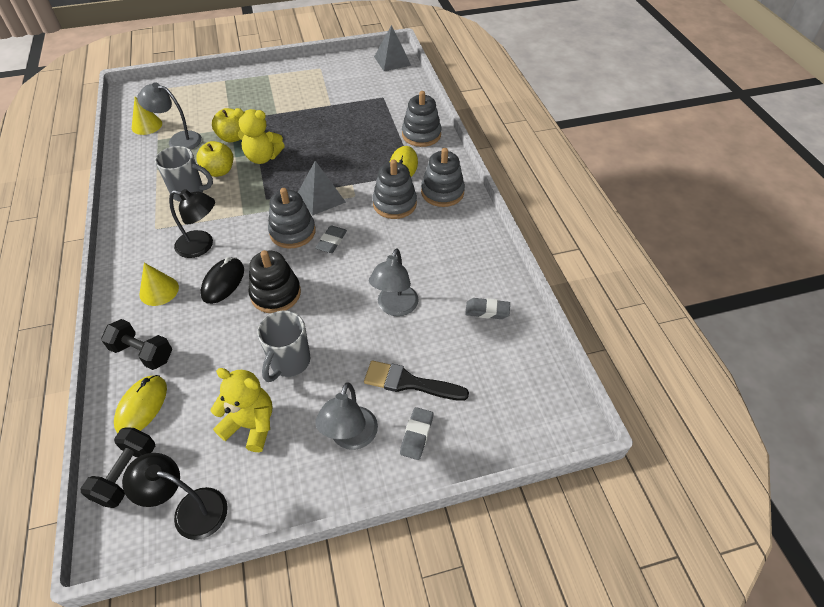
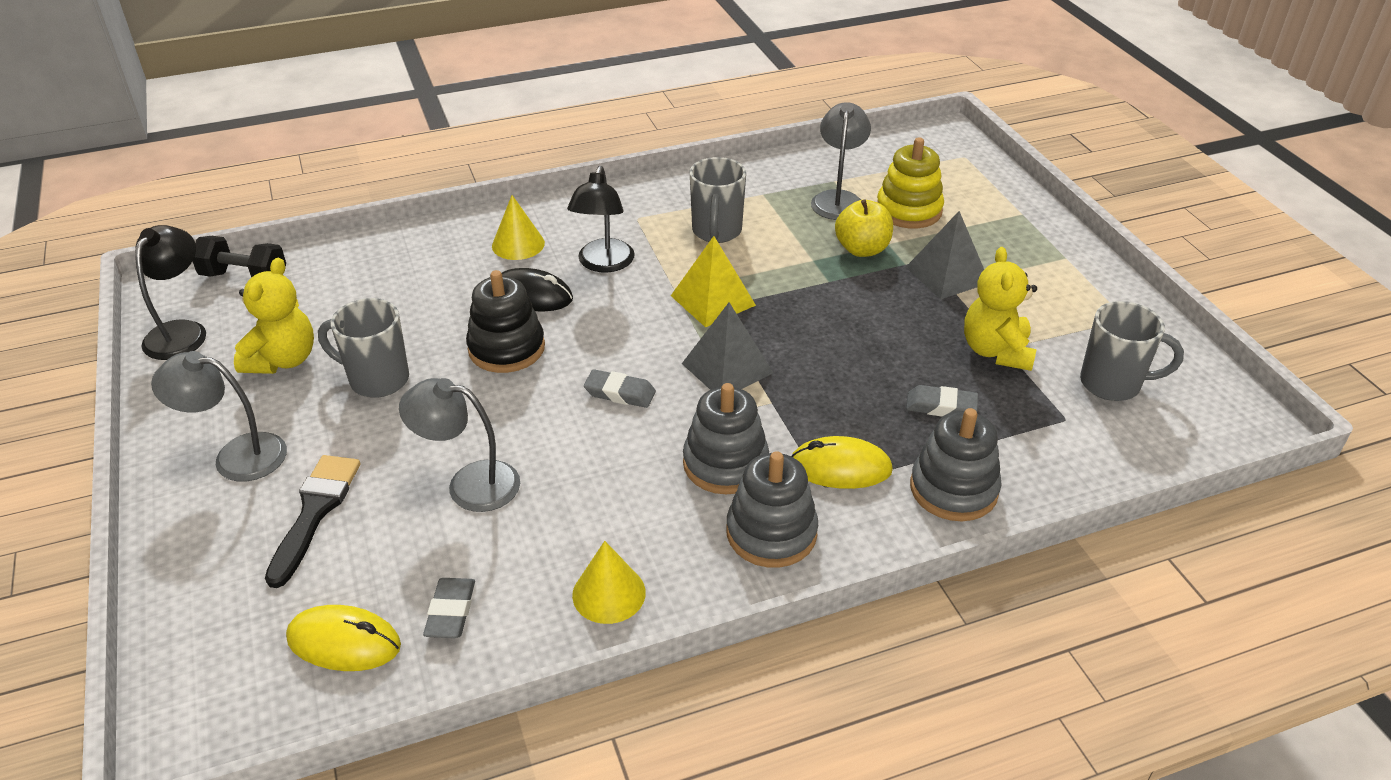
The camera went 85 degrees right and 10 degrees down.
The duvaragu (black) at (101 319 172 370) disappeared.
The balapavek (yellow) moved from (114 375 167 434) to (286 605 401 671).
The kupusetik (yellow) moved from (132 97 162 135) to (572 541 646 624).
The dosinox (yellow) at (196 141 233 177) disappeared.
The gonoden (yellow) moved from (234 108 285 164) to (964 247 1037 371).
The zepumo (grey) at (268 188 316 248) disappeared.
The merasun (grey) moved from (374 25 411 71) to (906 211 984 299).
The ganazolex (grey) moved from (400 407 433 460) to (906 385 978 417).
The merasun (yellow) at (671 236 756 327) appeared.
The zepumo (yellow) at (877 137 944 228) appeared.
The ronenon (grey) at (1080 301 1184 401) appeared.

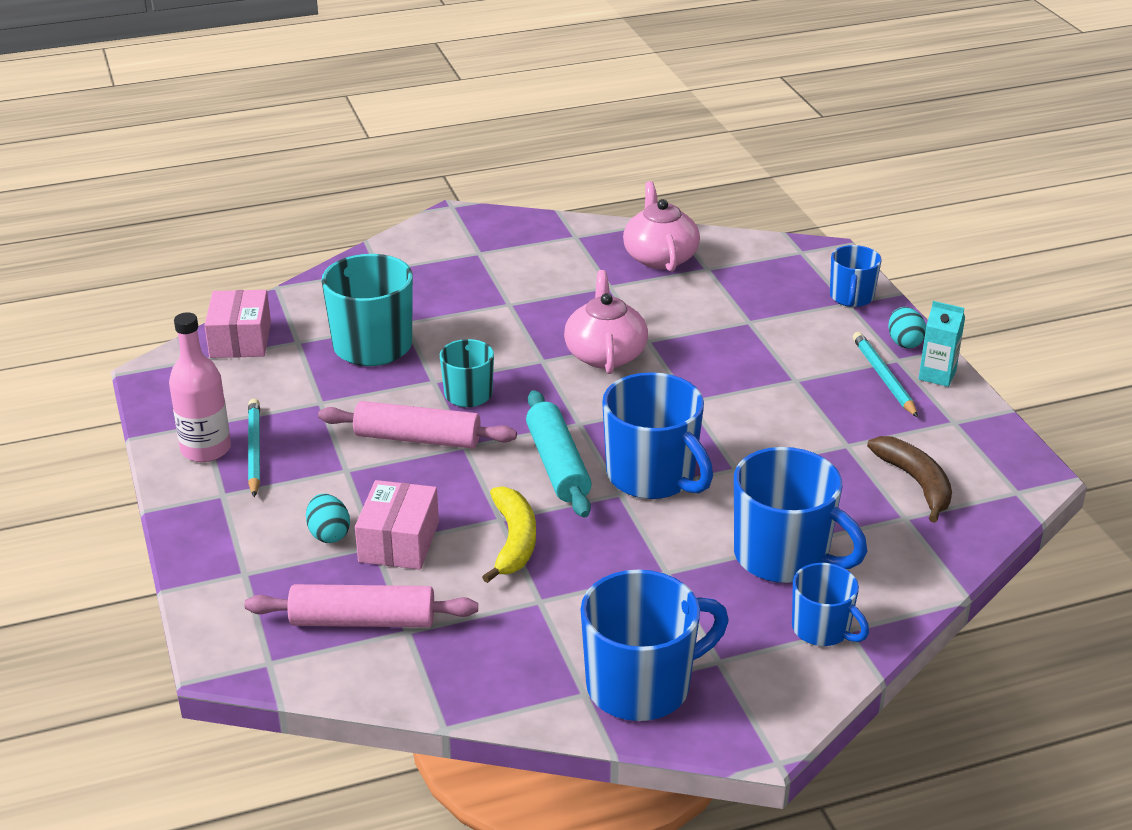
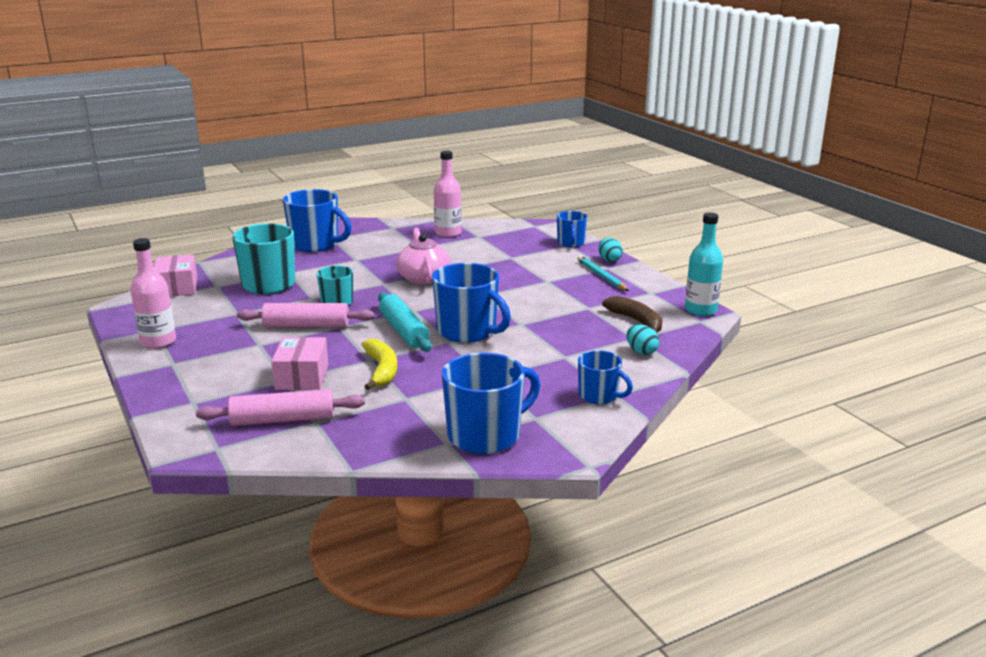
The camera went 10 degrees left and 10 degrees down.
The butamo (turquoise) at (248 399 260 497) disappeared.
The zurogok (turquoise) moved from (306 494 350 543) to (626 324 659 355).
The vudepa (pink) at (623 181 700 272) was replaced by the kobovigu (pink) at (434 151 462 237).
The ronenon (blue) moved from (734 447 867 583) to (283 189 352 252).
The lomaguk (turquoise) at (918 301 965 387) disappeared.
The kobovigu (turquoise) at (685 212 723 316) appeared.

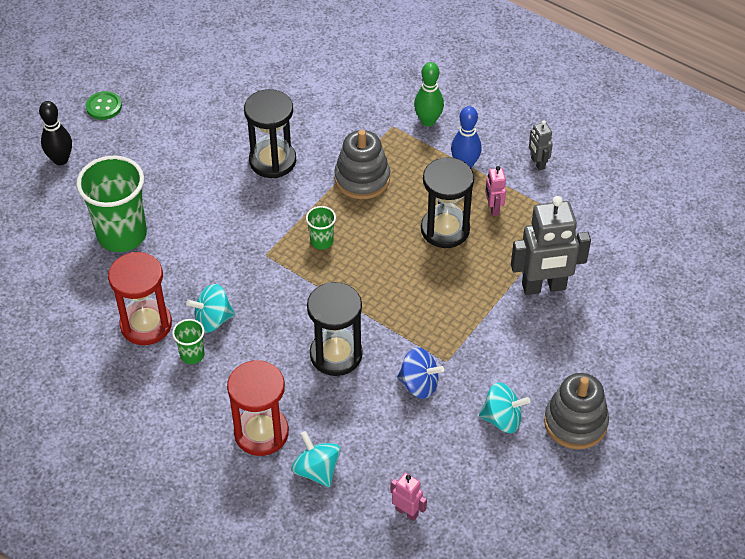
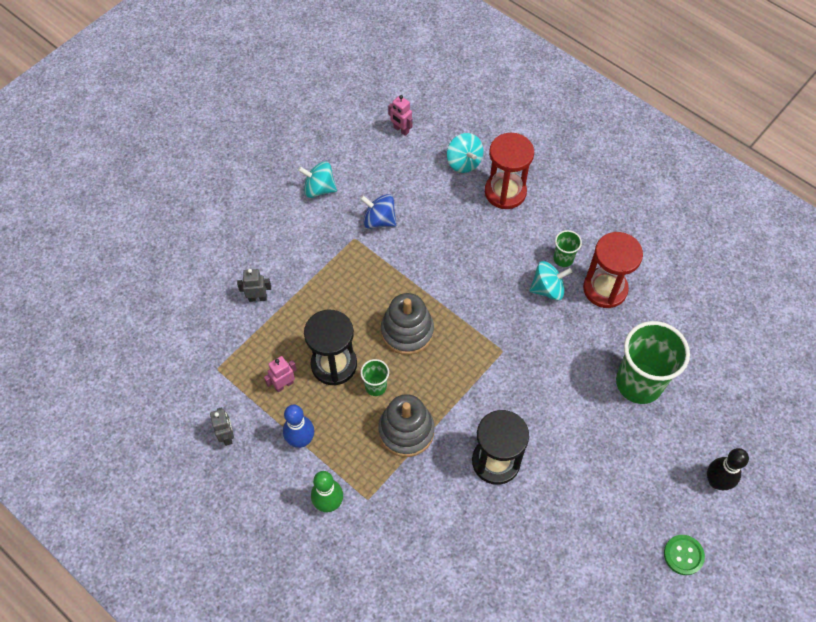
The camera went 175 degrees left and 10 degrees up.
The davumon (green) moved from (306 206 336 250) to (361 359 389 396).
The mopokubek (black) at (307 282 362 376) disappeared.
The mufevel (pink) at (485 166 506 216) turned 120 degrees counterclockwise.
The mufevel (grey) at (511 196 591 295) changed to 0.48 times the size.
The zepumo (grey) moved from (544 373 609 449) to (381 293 434 355).

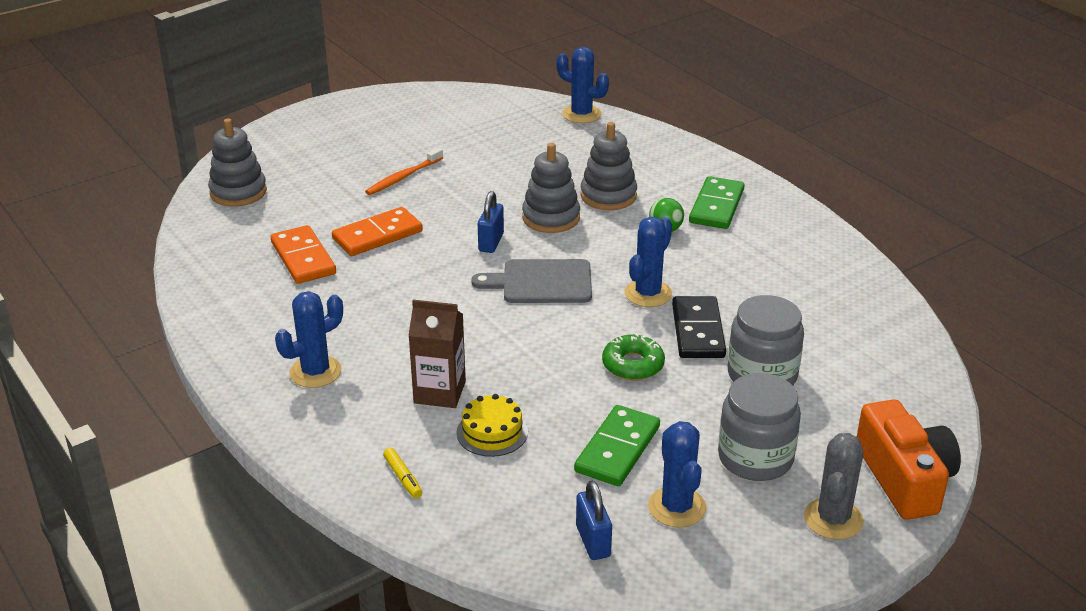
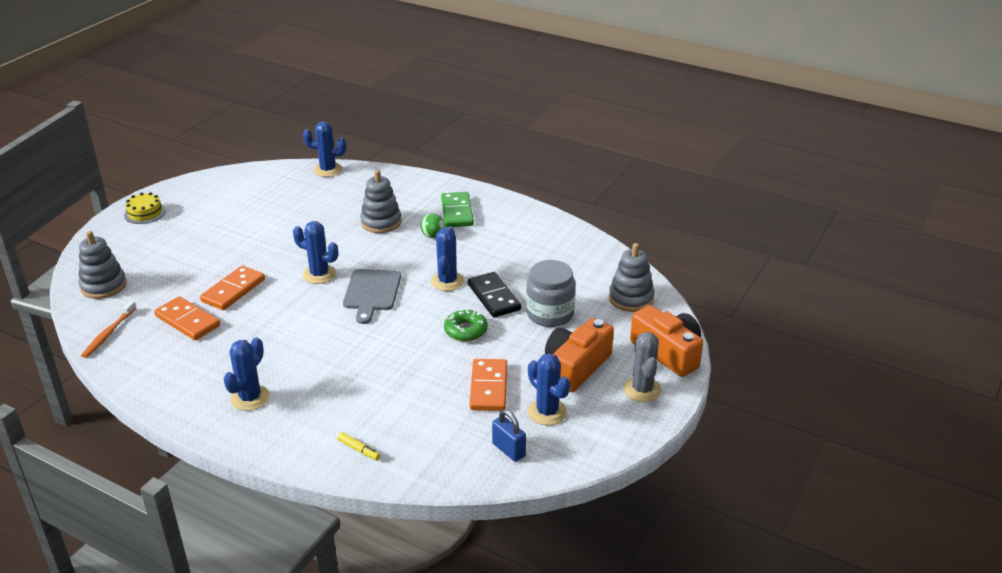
The camera went 25 degrees left and 0 degrees up.
The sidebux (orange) moved from (365 148 443 195) to (81 301 136 358).
The lomaguk (brown) at (408 300 466 408) disappeared.
The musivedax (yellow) moved from (456 394 528 457) to (124 192 166 224).
The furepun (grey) at (471 259 592 303) turned 60 degrees counterclockwise.
The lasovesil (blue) at (478 191 504 253) was replaced by the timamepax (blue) at (293 221 338 284).
The zepumo (grey) moved from (522 143 580 233) to (609 243 655 312).
The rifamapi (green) at (574 405 660 486) became the rifamapi (orange) at (470 359 507 411).
The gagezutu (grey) at (718 373 801 481) was replaced by the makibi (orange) at (545 318 614 392).

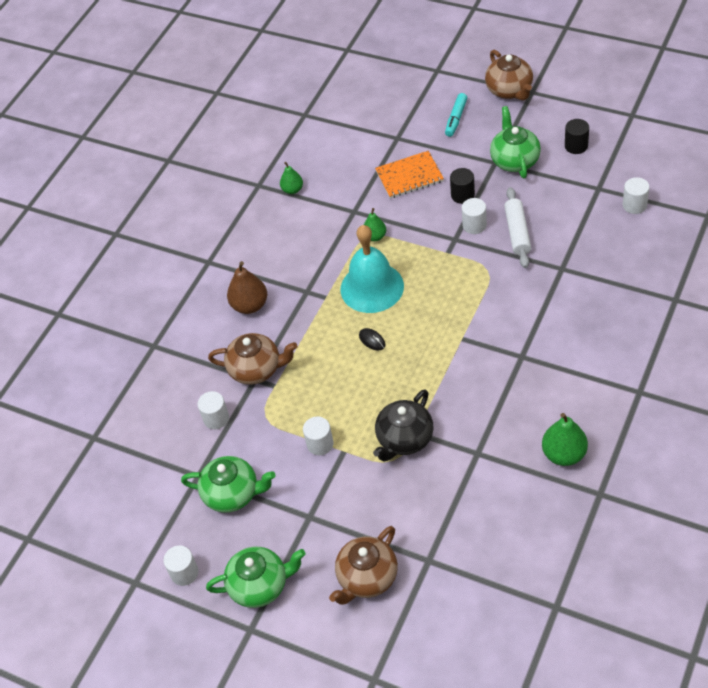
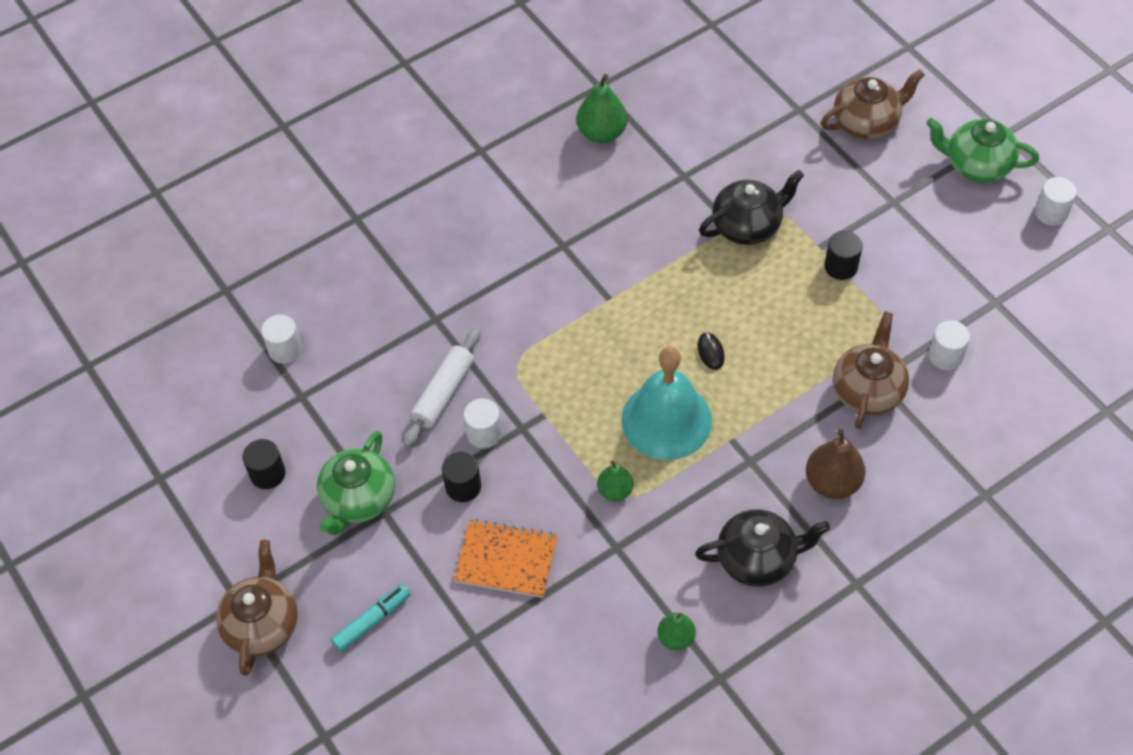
The camera went 155 degrees left and 5 degrees up.
The vudepa (green) at (181 456 276 513) disappeared.
The vudepa (brown) at (208 333 297 385) turned 75 degrees clockwise.
The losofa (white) at (303 416 334 455) became the losofa (black) at (824 231 863 280).
The vudepa (black) at (695 509 830 587) appeared.

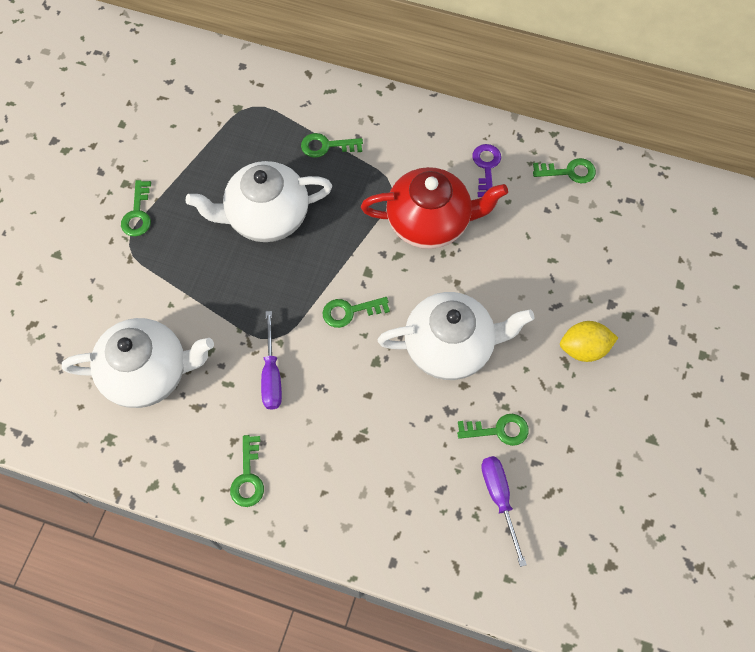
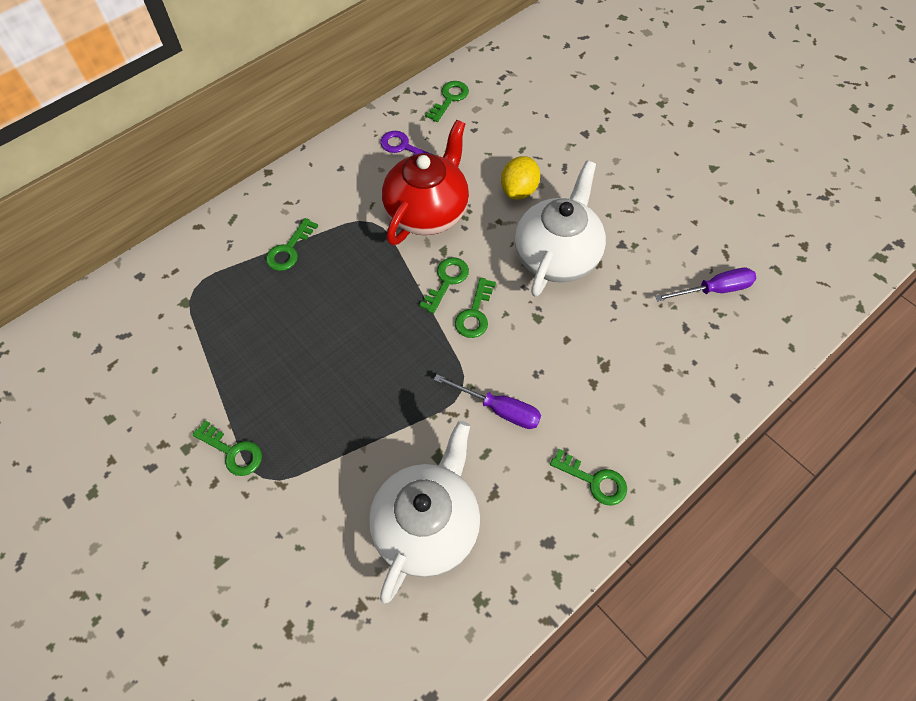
The camera went 60 degrees left and 5 degrees down.
The vudepa (white) at (186 161 332 242) disappeared.
The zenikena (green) moved from (457 414 529 446) to (419 257 469 314).
The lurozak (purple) at (481 456 527 567) turned 150 degrees clockwise.
The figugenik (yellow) moved from (560 321 618 362) to (501 156 540 199).

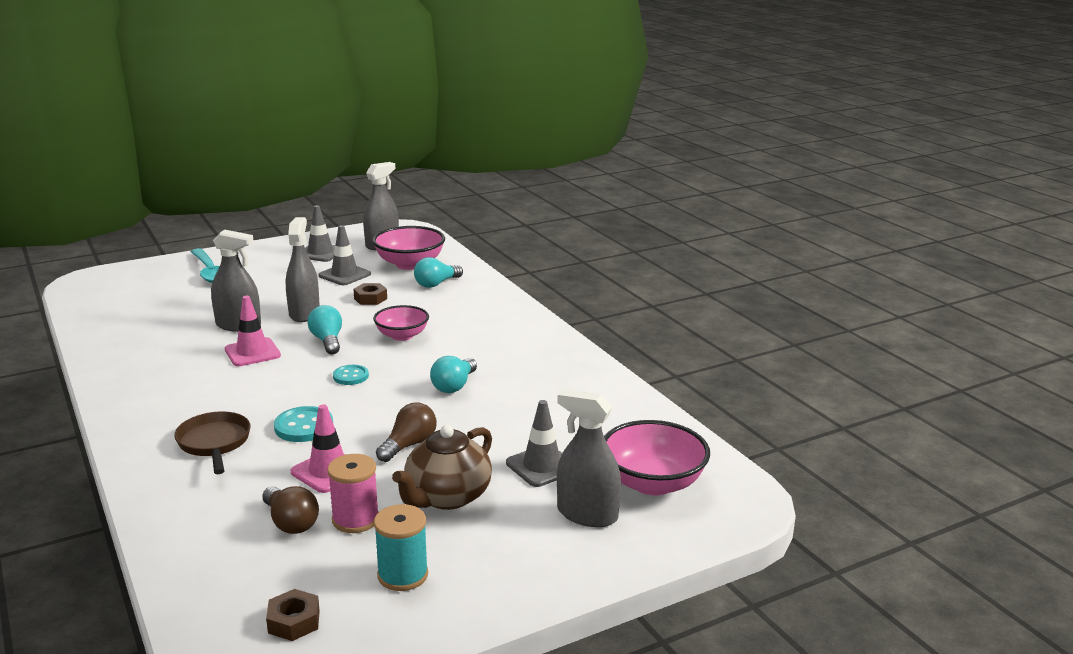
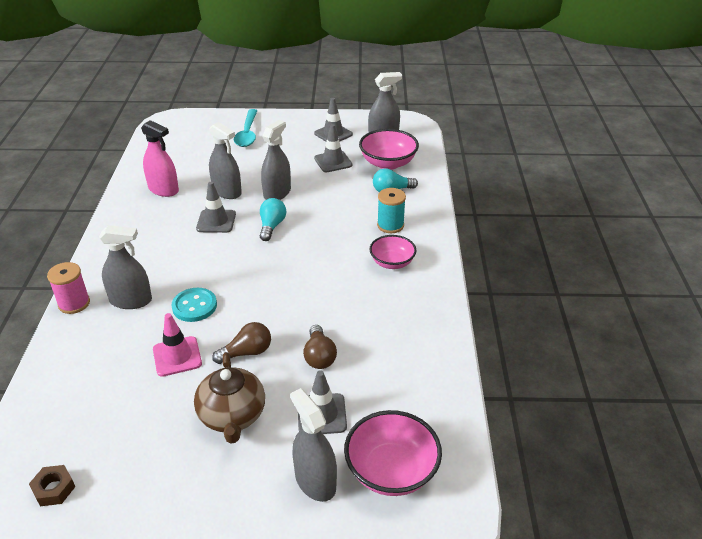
The camera went 30 degrees right and 15 degrees up.
The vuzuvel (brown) at (174 411 251 474) was replaced by the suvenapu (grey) at (99 225 152 309).
The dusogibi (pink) at (225 296 281 366) became the dusogibi (grey) at (196 182 236 233).
The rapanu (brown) moved from (262 486 319 534) to (303 325 337 369).
The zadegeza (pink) moved from (327 454 379 533) to (47 262 90 314).
The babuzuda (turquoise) at (333 365 369 385) disappeared.
The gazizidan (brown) at (353 283 387 305) disappeared.
The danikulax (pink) moved from (373 305 429 341) to (369 235 416 269).
The zadegeza (turquoise) moved from (374 504 428 591) to (377 188 406 233).
The vudepa (brown) at (392 425 492 510) turned 75 degrees counterclockwise.
The rapanu (turquoise) at (430 356 477 393) disappeared.
The suvenapu (pink) at (141 120 179 197) appeared.

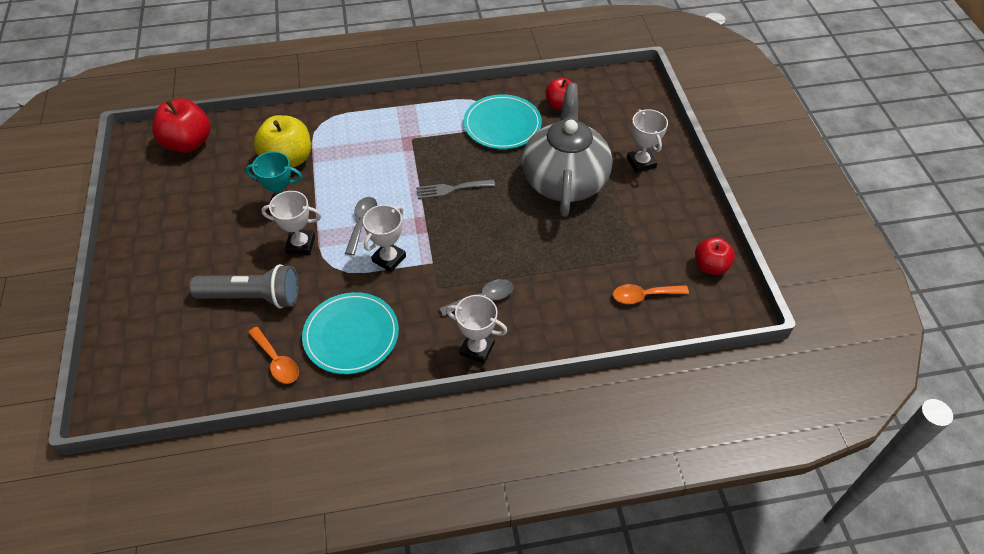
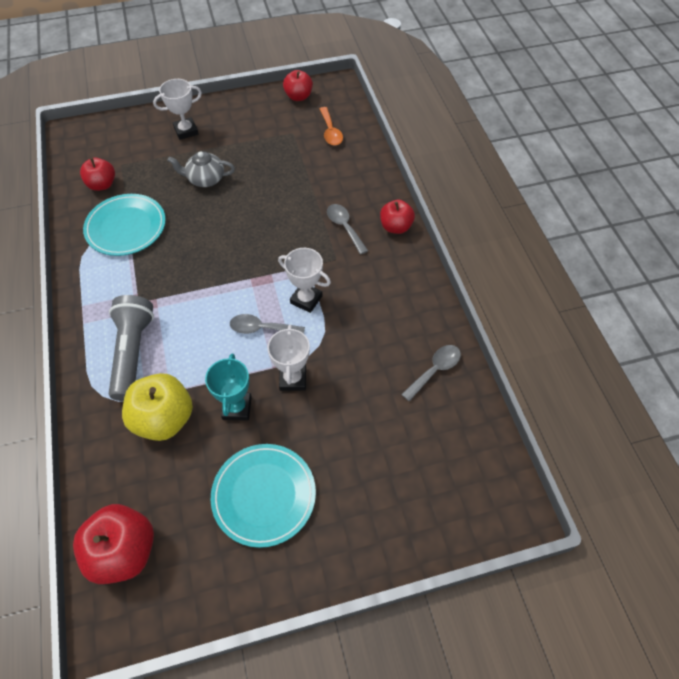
The camera went 95 degrees left and 5 degrees up.
The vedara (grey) moved from (189 264 299 308) to (109 295 154 401).
The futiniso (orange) at (248 327 299 384) became the futiniso (grey) at (401 345 461 402).
The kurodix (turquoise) moved from (302 292 399 374) to (211 444 316 548).
The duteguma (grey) at (416 180 495 199) disappeared.
The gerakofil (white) at (446 295 508 364) was replaced by the dosinox (red) at (380 200 415 234).
The vudepa (grey) at (522 83 612 217) changed to 0.47 times the size.

